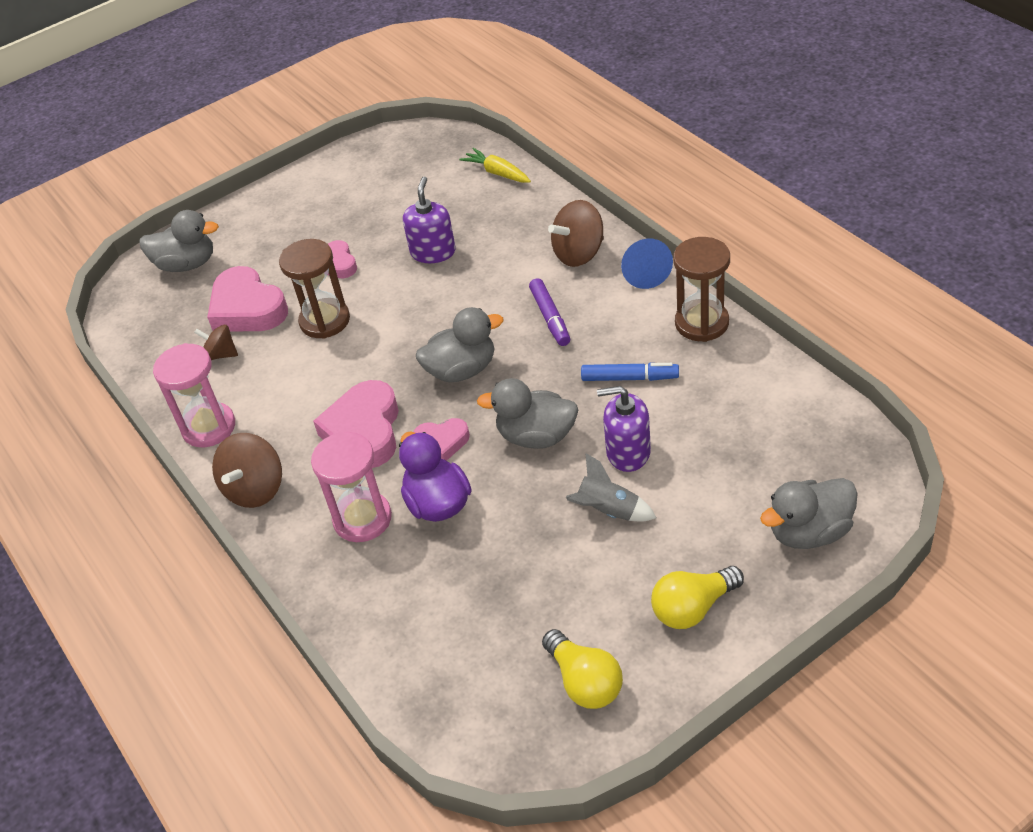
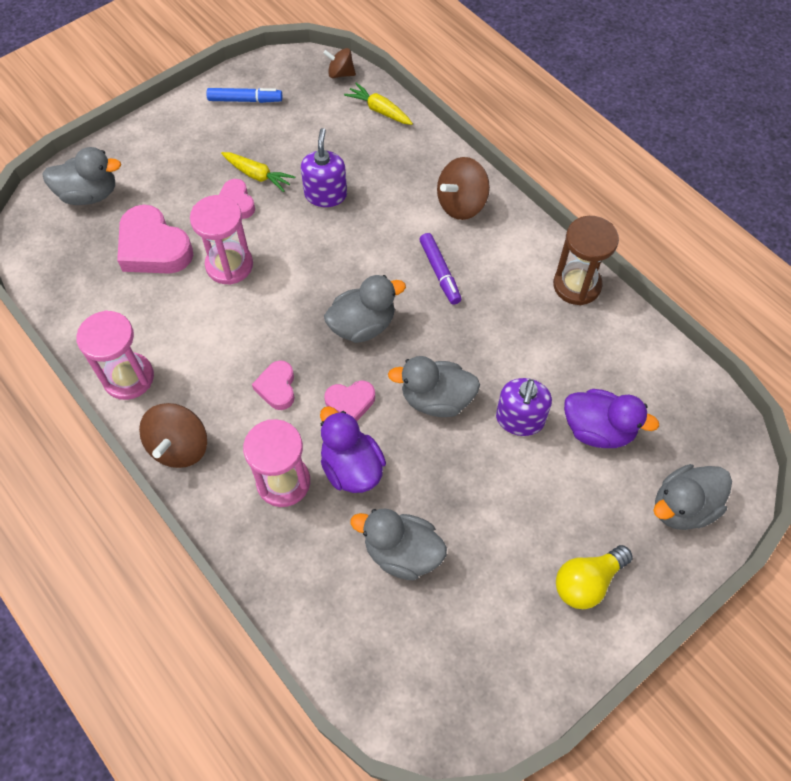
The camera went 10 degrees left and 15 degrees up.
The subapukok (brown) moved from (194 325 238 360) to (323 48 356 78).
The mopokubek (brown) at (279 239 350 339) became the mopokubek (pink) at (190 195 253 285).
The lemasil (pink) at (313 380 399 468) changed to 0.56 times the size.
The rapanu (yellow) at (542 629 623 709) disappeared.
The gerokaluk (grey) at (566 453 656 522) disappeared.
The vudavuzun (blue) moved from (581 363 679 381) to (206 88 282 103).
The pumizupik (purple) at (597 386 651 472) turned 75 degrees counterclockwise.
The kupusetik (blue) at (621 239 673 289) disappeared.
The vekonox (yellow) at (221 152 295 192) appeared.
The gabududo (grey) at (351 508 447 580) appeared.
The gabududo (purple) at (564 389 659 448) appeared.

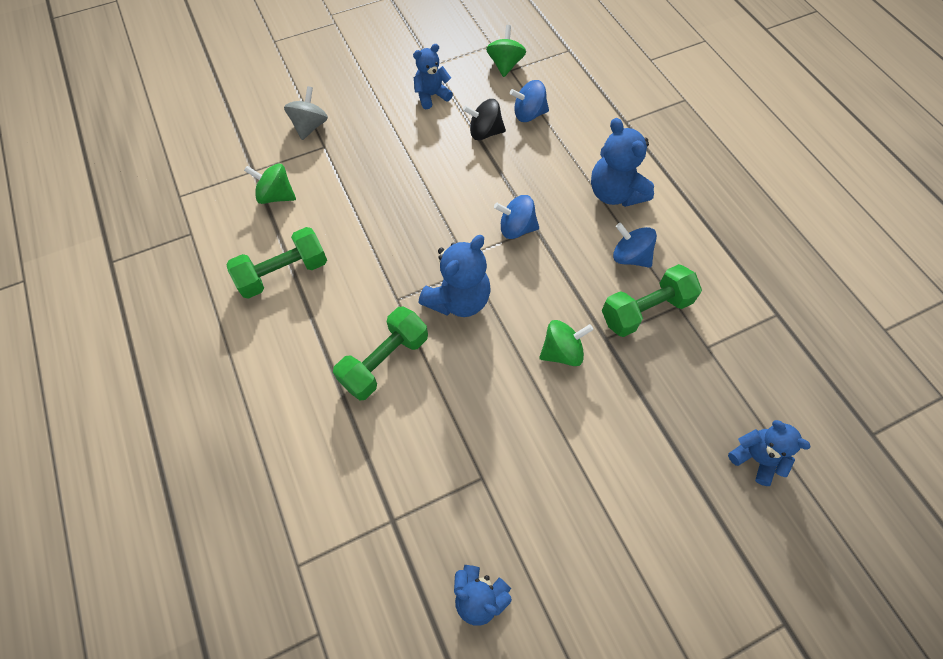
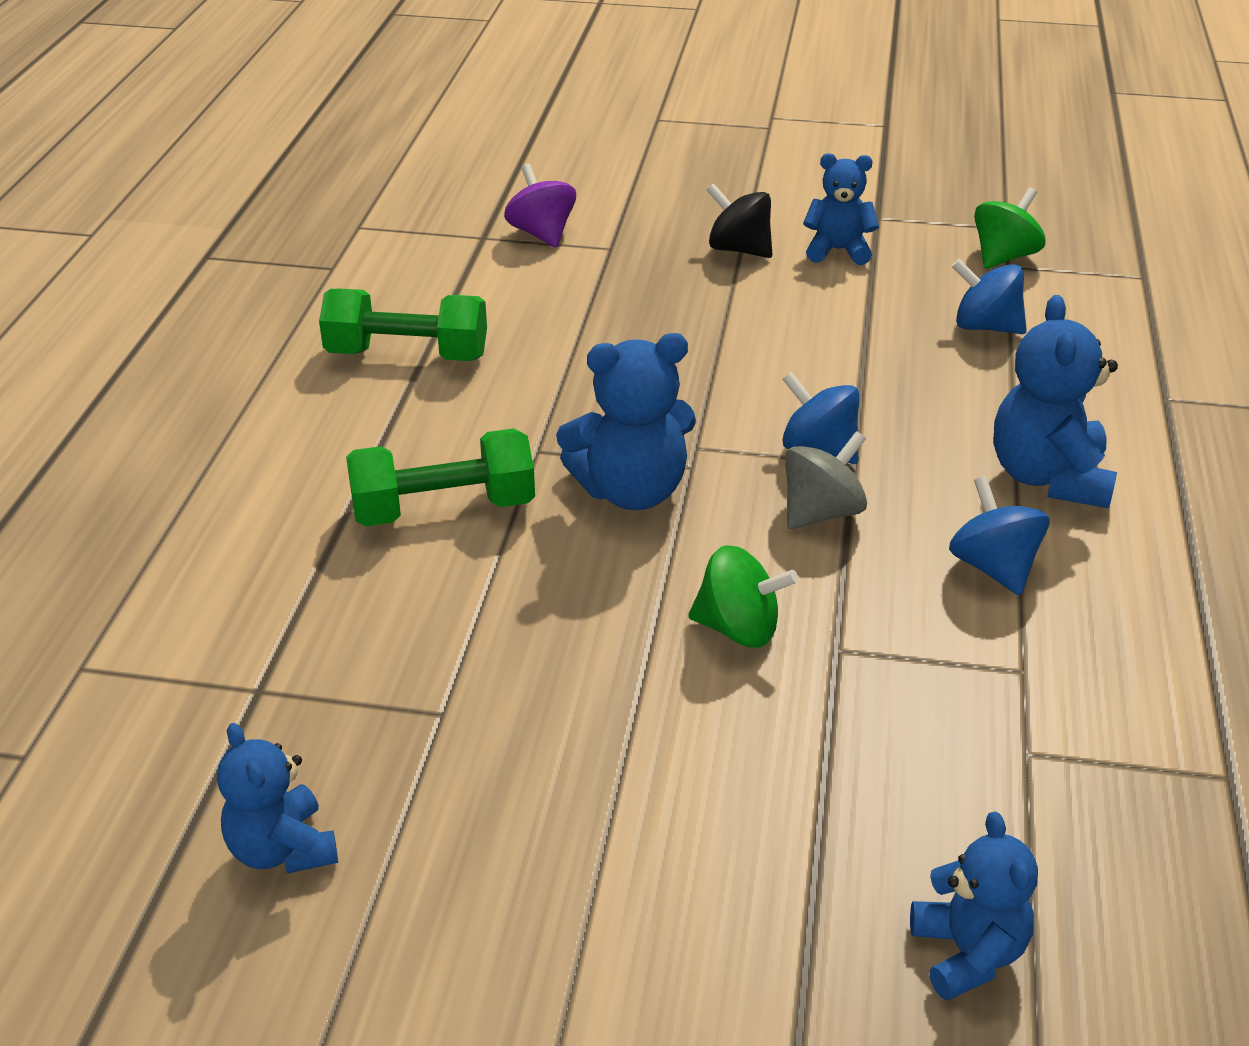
The camera went 35 degrees right and 25 degrees down.
The subapukok (green) at (244 164 296 204) disappeared.
The subapukok (grey) moved from (284 86 328 140) to (785 431 867 529).
The subapukok (black) moved from (463 99 506 140) to (707 183 772 258).
The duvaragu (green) at (602 264 702 337) disappeared.
The subapukok (purple) at (504 164 576 247) appeared.

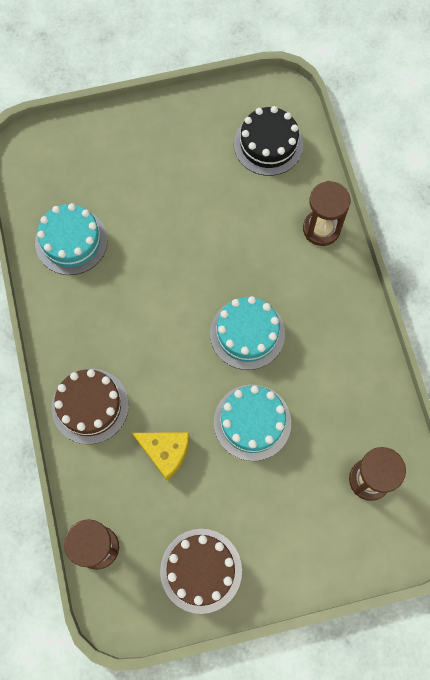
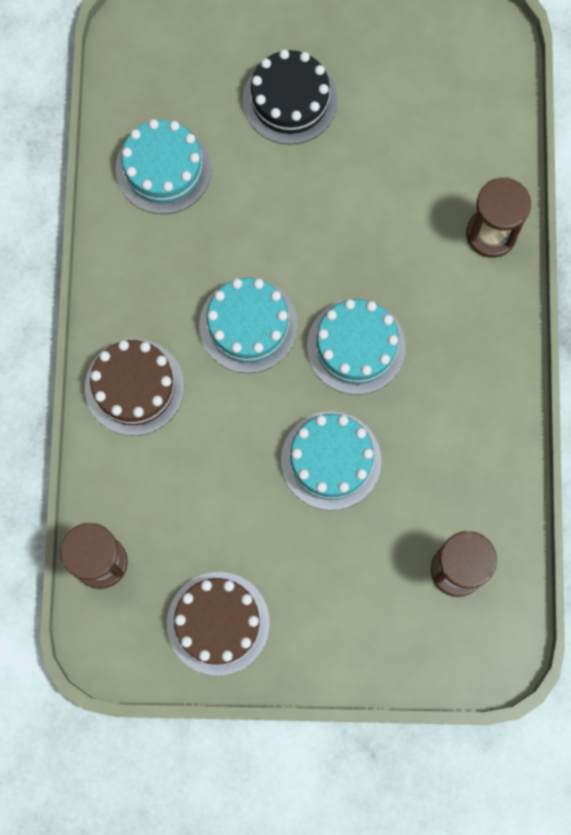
The camera went 15 degrees right and 5 degrees up.
The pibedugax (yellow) at (132 432 189 480) disappeared.
The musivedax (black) moved from (234 106 303 176) to (243 49 338 145).
The musivedax (turquoise) at (199 278 298 373) appeared.

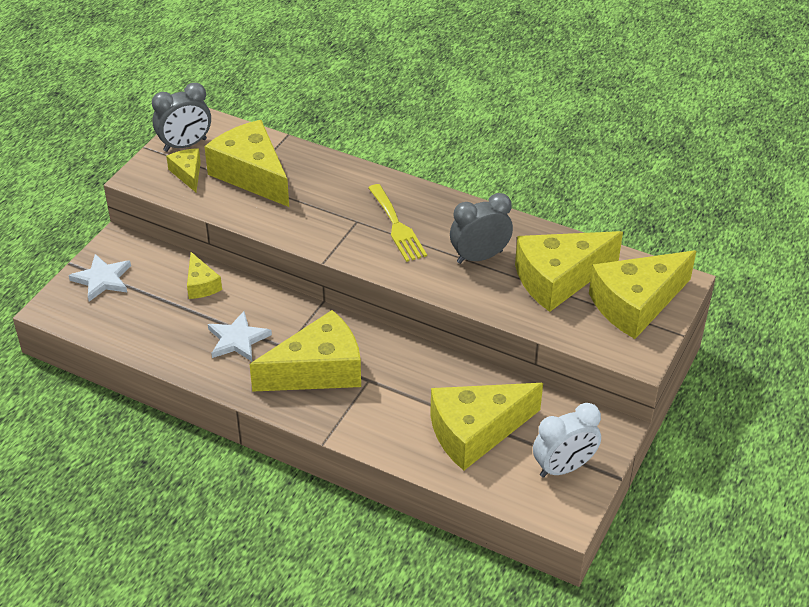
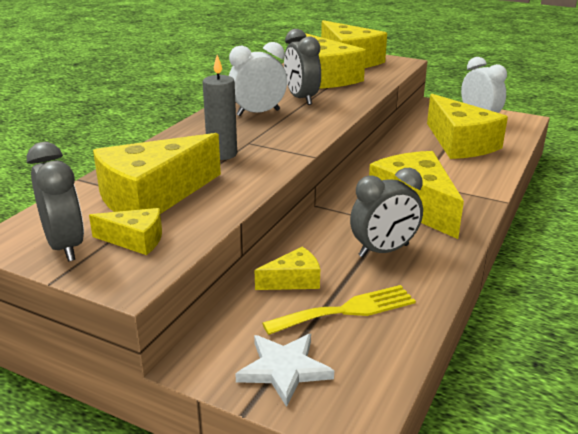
The camera went 90 degrees left and 15 degrees down.
The pibedugax (yellow) at (166 148 201 192) turned 150 degrees counterclockwise.
The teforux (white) at (208 311 272 361) was replaced by the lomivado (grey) at (350 168 423 257).
The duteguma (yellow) moved from (368 184 427 262) to (262 285 416 335).
The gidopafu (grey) at (203 55 237 160) appeared.
The lomivado (white) at (229 42 287 116) appeared.

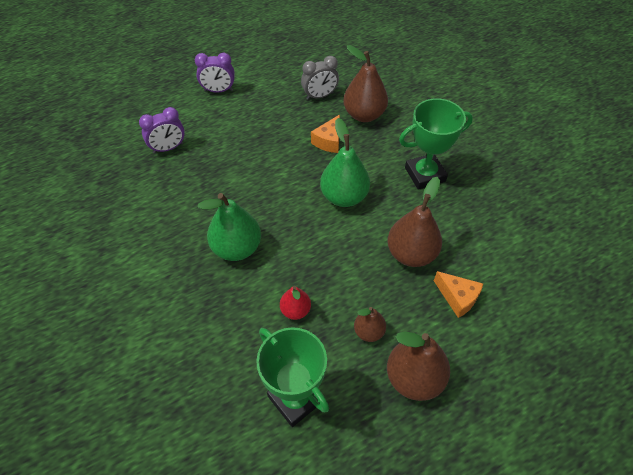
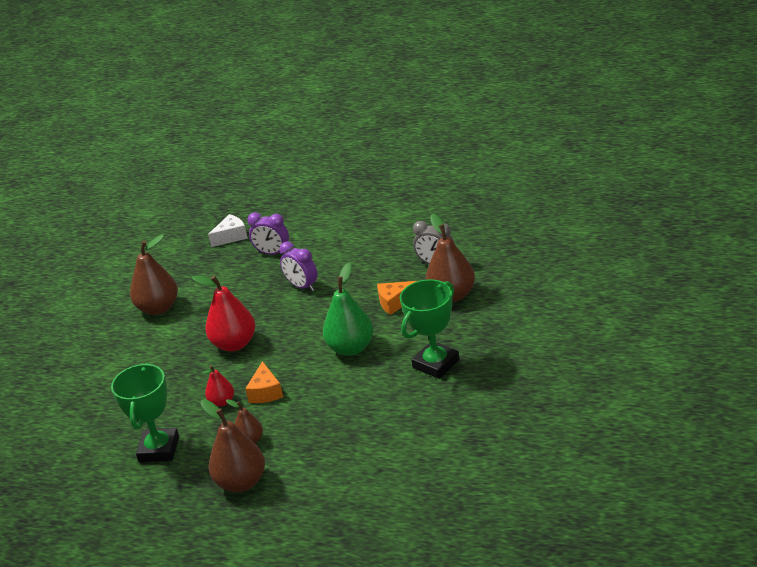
The camera went 50 degrees right and 20 degrees down.
The lomivado (purple) moved from (195 53 235 93) to (279 242 318 291).
The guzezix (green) at (198 193 261 261) became the guzezix (red) at (191 275 255 352).
The guzezix (brown) moved from (388 177 442 267) to (130 234 178 315).
The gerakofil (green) at (399 98 473 190) turned 75 degrees counterclockwise.
The pibedugax (orange) moved from (434 271 483 318) to (245 361 283 403).
The pibedugax (white) at (208 214 248 247) appeared.

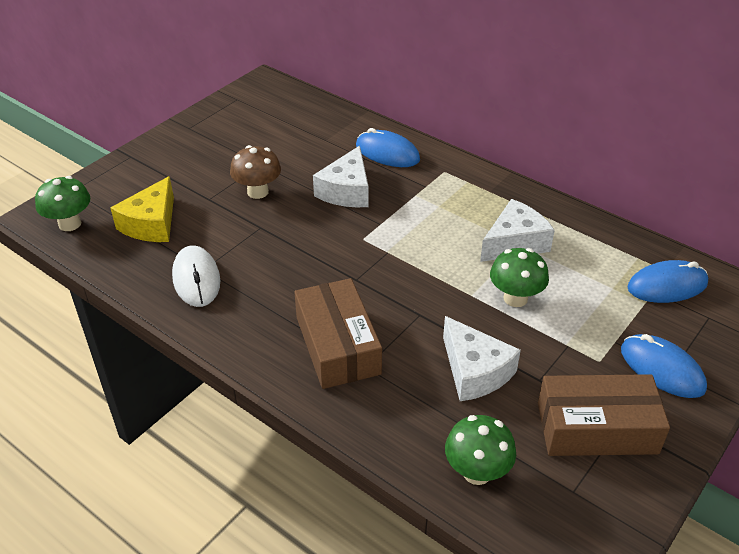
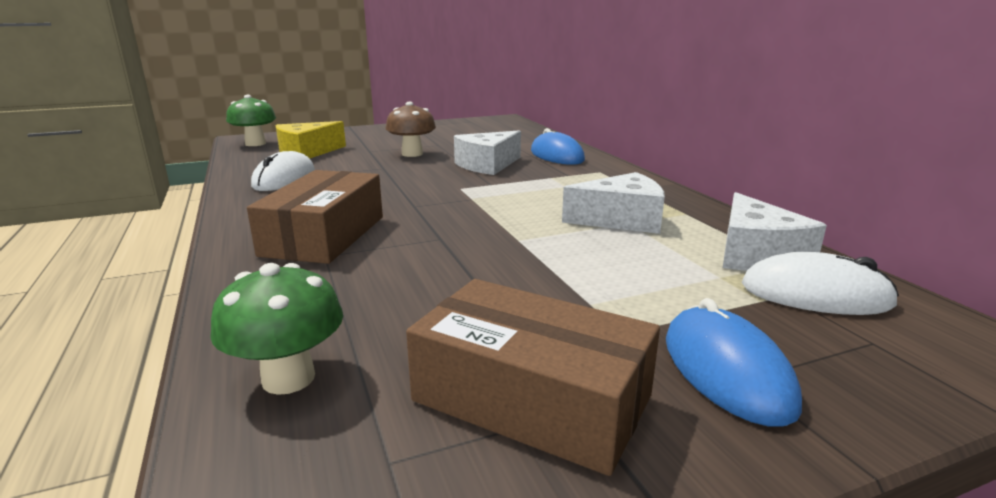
The camera went 30 degrees right and 20 degrees down.
The pibedugax (white) moved from (443 316 521 401) to (723 192 827 271).
The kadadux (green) at (490 248 549 307) disappeared.
The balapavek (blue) at (627 260 708 303) became the balapavek (white) at (742 252 899 315).

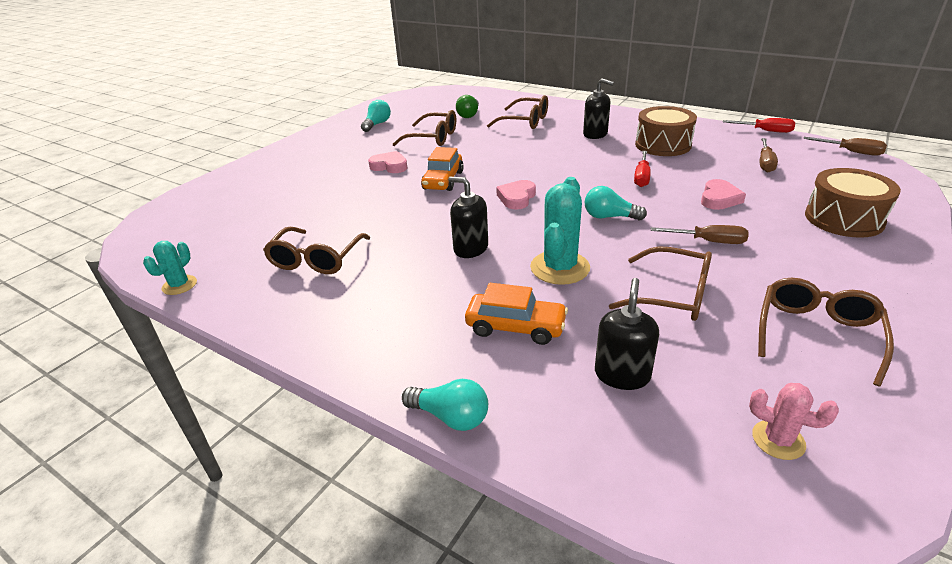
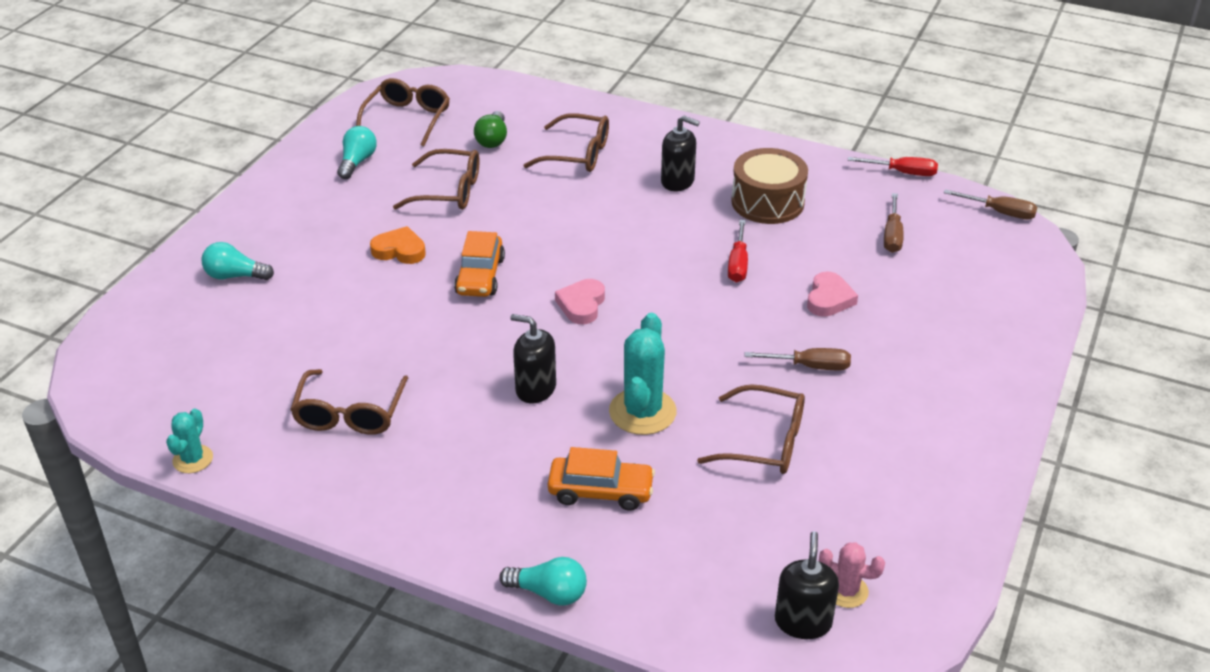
The camera went 10 degrees left and 5 degrees up.
The lemasil (pink) at (368 151 407 173) became the lemasil (orange) at (370 226 426 264).
The rapanu (turquoise) moved from (585 186 647 220) to (201 242 274 280).
The pumizupik (black) moved from (595 278 659 390) to (775 531 839 639).
The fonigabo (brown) moved from (758 278 894 387) to (356 78 450 147).
The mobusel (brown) at (805 168 901 238) disappeared.

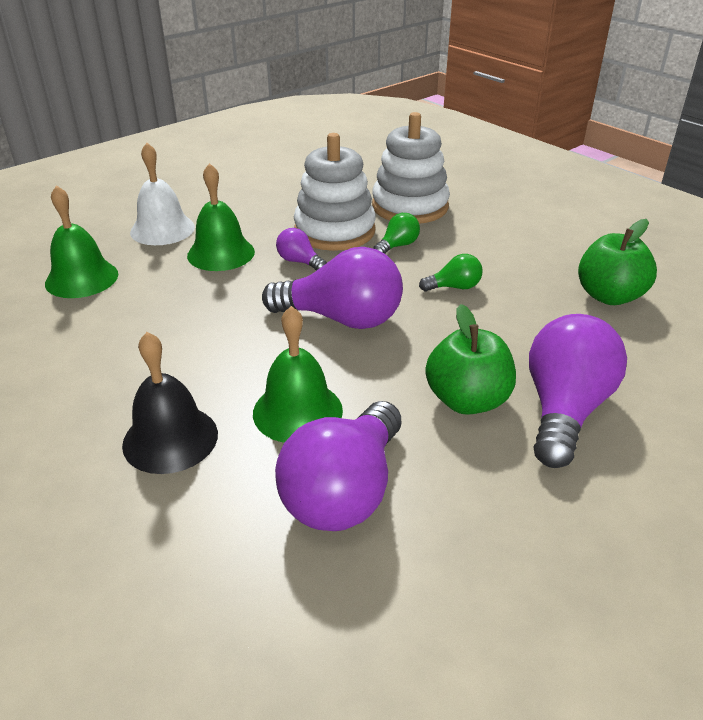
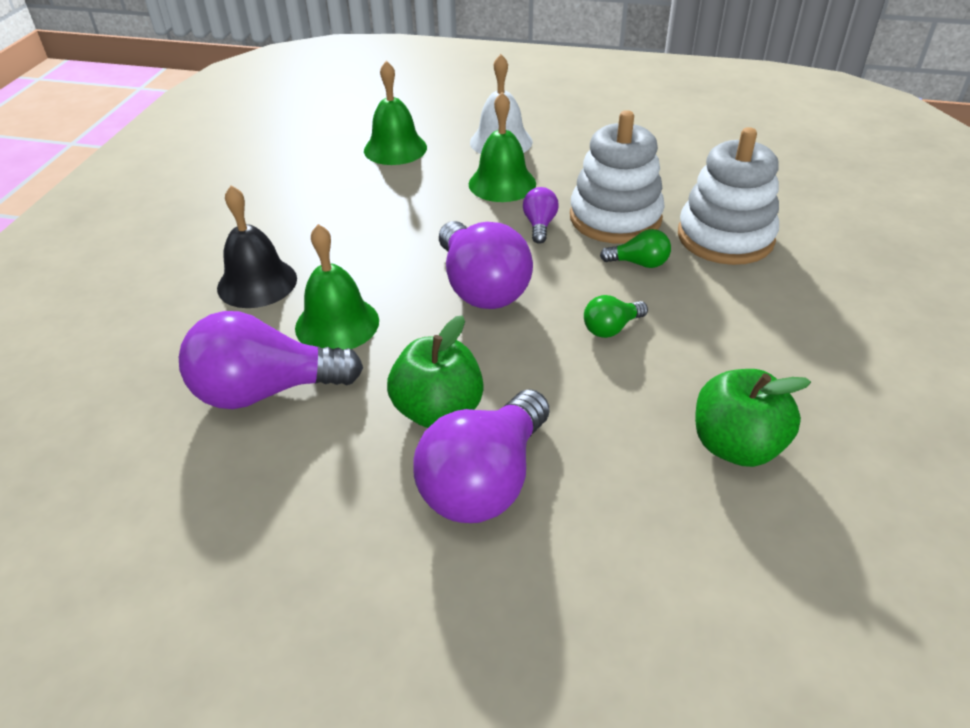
The camera went 55 degrees right and 5 degrees up.
The rapanu (green) at (419 254 483 291) turned 105 degrees clockwise.
The rapanu (purple) at (529 314 627 468) turned 135 degrees clockwise.

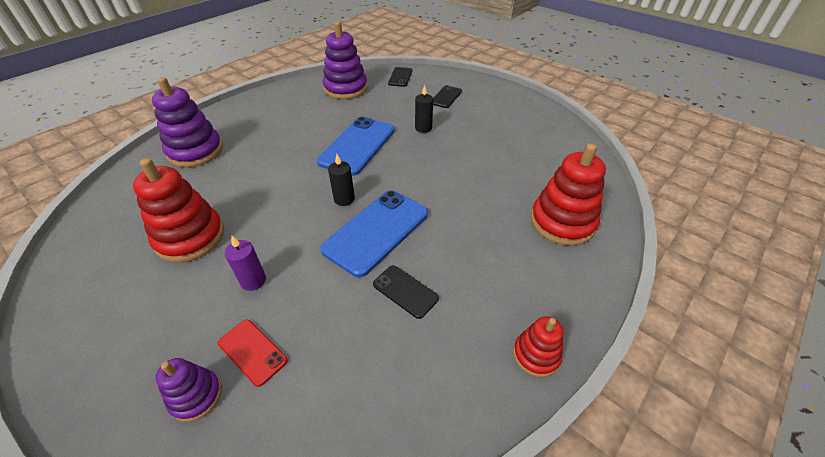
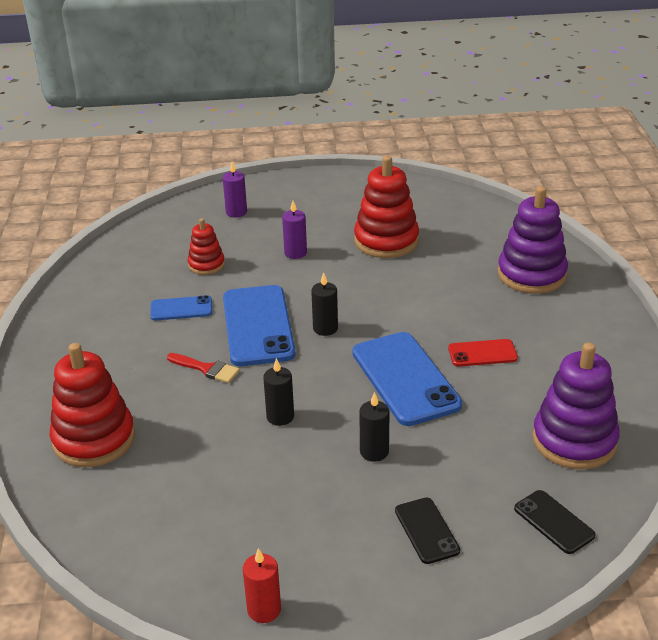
The camera went 135 degrees right and 10 degrees down.
The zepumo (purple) at (156 358 222 422) was replaced by the gidopafu (purple) at (223 162 247 217).
The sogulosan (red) moved from (218 319 288 387) to (448 339 518 367).
The sogulosan (black) at (373 265 439 319) became the sogulosan (blue) at (150 295 212 321).
The zepumo (red) moved from (513 316 563 377) to (188 218 225 275).
The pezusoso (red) at (167 353 240 383) appeared.
The gidopafu (red) at (243 548 281 623) appeared.
The gidopafu (black) at (263 358 294 426) appeared.

